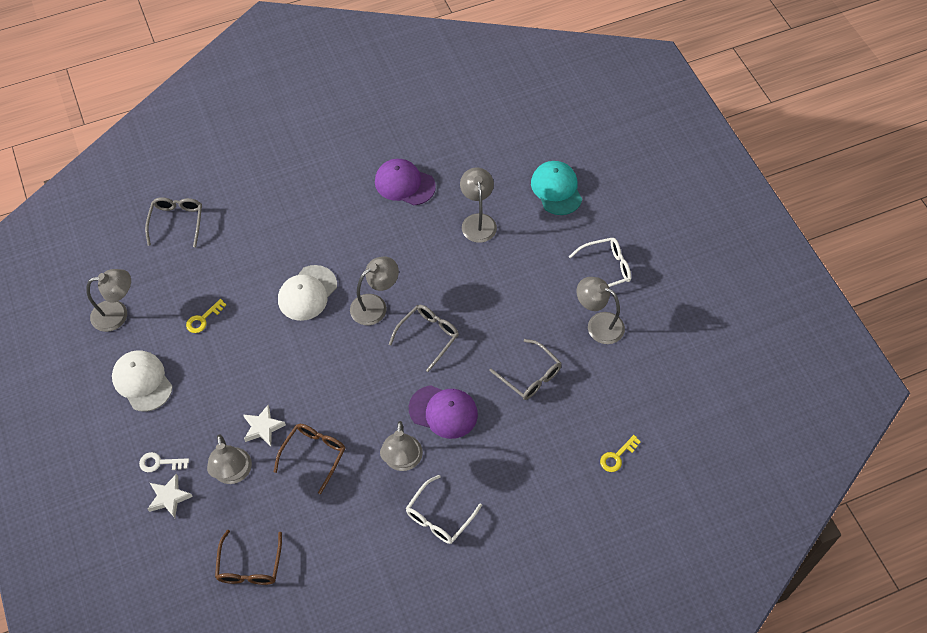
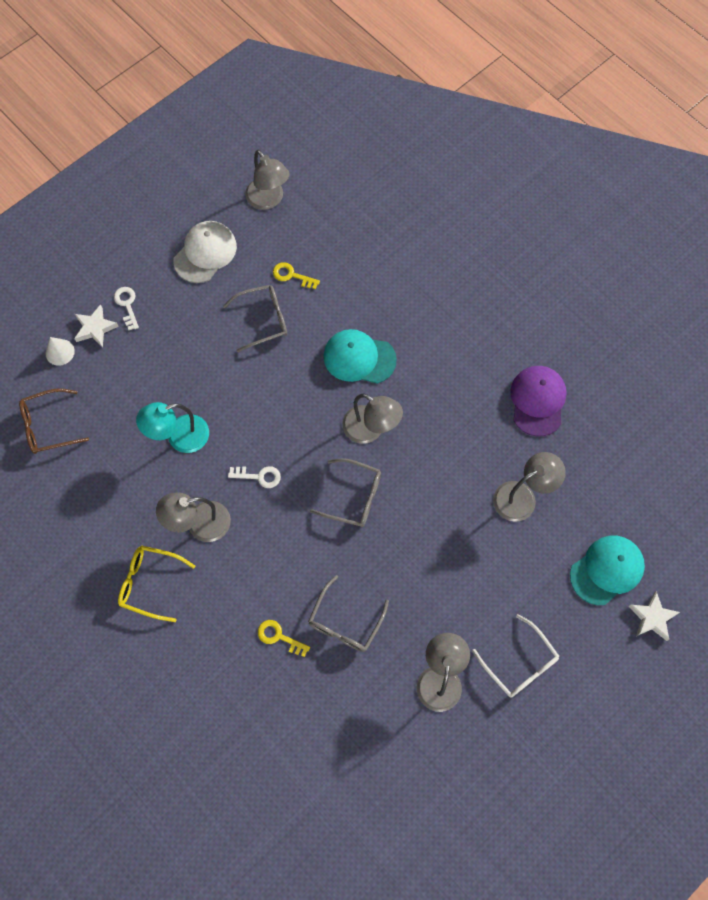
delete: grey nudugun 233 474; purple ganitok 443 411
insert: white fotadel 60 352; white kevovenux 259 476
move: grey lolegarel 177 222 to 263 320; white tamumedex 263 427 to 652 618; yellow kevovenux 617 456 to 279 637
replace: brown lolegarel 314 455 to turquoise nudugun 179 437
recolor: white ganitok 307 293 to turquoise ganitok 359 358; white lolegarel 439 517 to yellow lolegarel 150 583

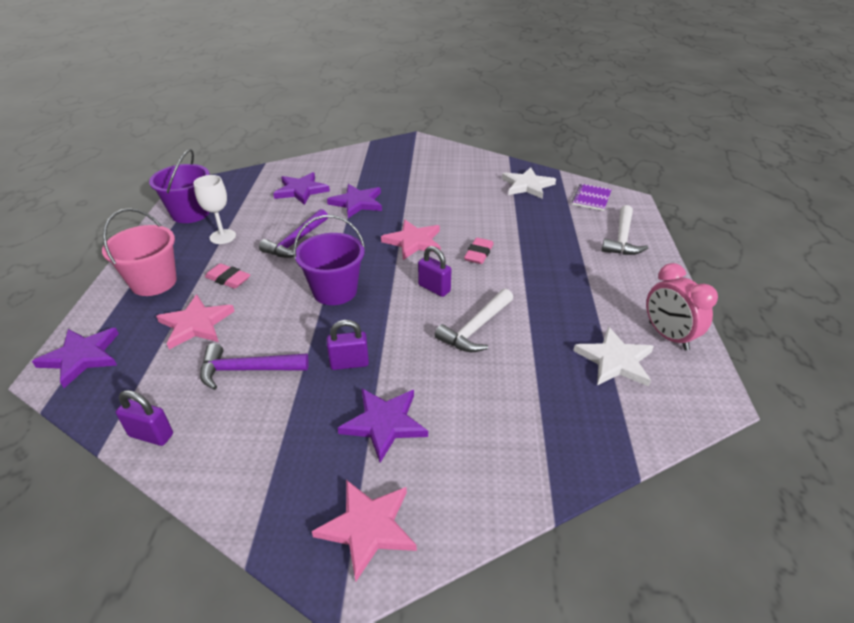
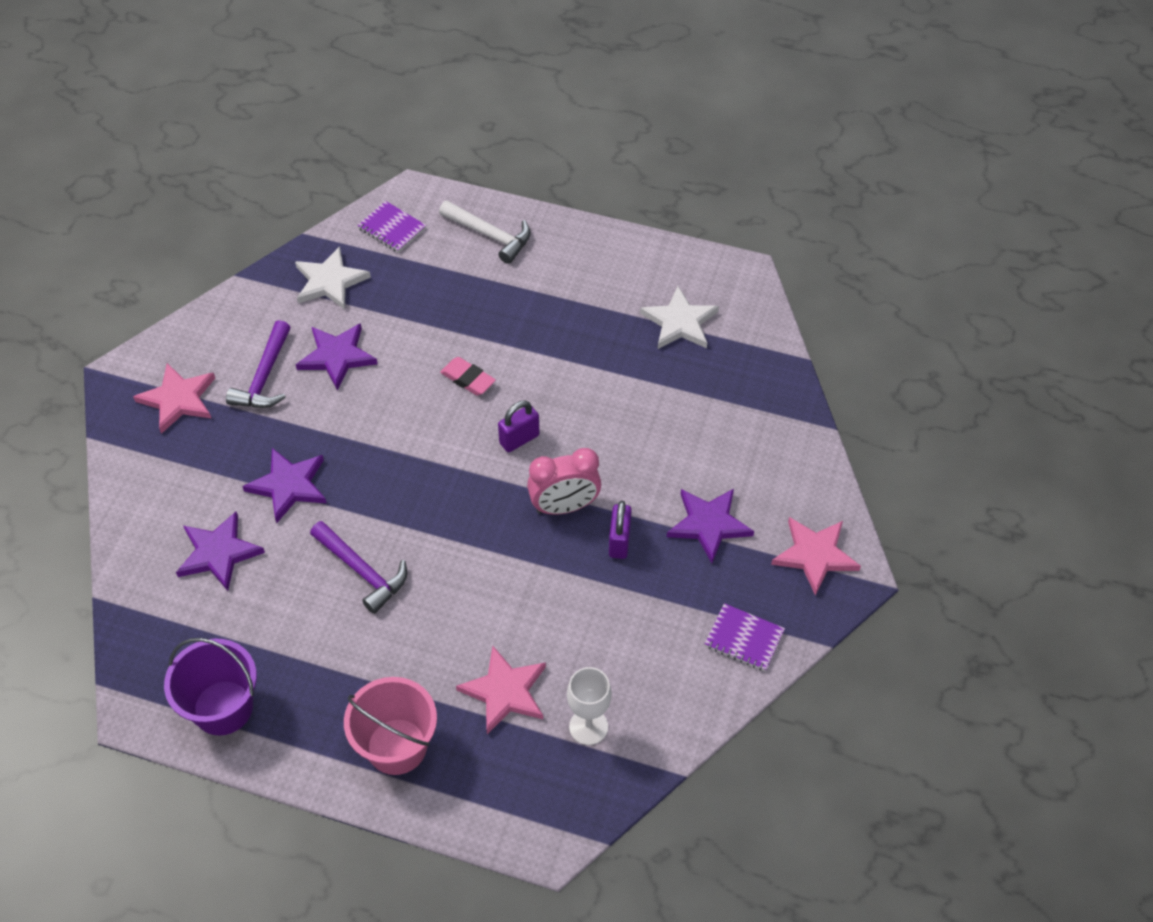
delete: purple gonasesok 151 435; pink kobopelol 228 279; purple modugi 335 291; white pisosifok 476 328
insert: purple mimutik 744 639
move: purple tamumedex 81 357 to 337 357; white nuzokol 222 237 to 588 727; purple pisosifok 247 370 to 264 377; pink tamumedex 413 242 to 178 399; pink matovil 668 336 to 564 507

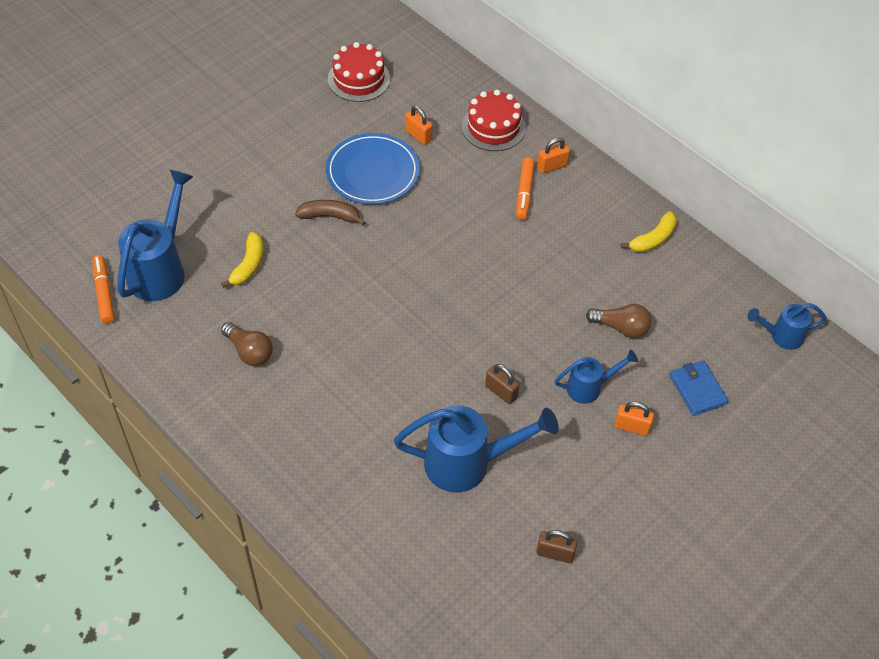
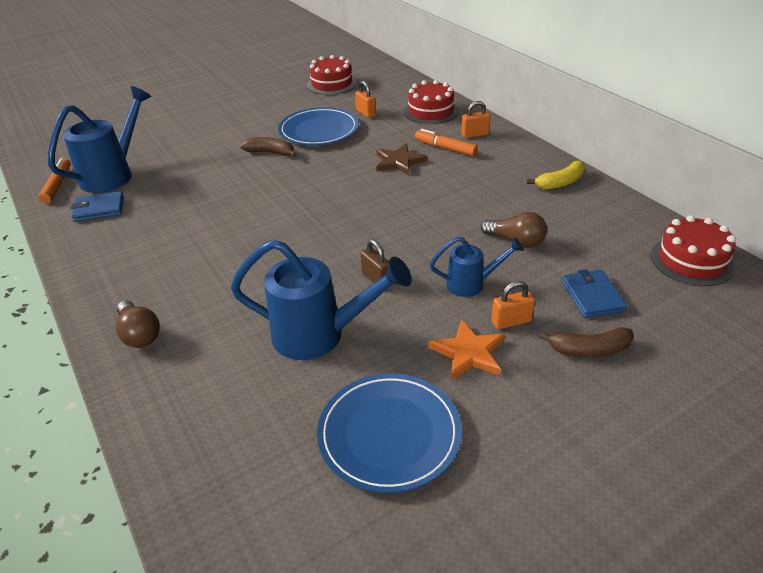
delete: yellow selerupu 248 265
insert: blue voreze 99 209; brown tamumedex 399 162; orange tamumedex 468 353; brown selerupu 589 350
move: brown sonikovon 249 351 to 139 334
replace: brown gonasesok 555 553 to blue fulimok 389 434; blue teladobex 781 336 to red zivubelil 691 260
rotate: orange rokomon 524 193 = 445 148 105 degrees clockwise; orange gonasesok 632 427 = 511 321 45 degrees counterclockwise

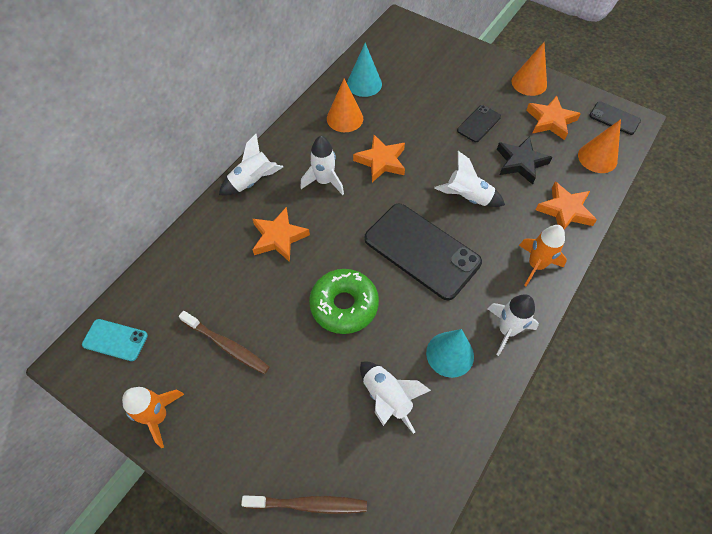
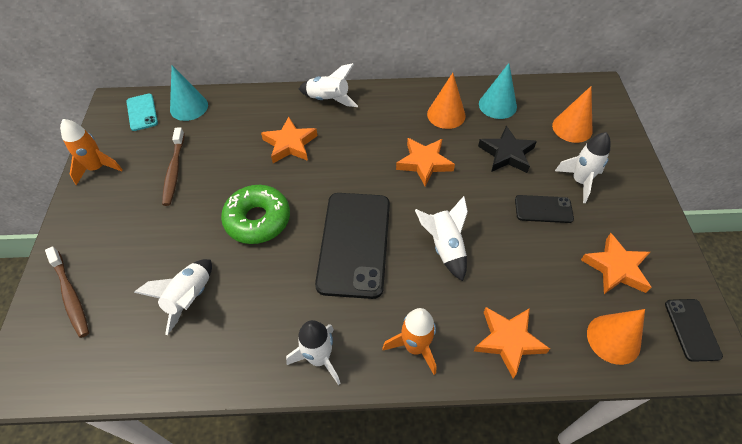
move: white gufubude 324 181 to 580 181; turquoise fotadel 450 354 to 189 107; black tamumedex 520 163 to 506 154; orange fotadel 529 83 to 572 128

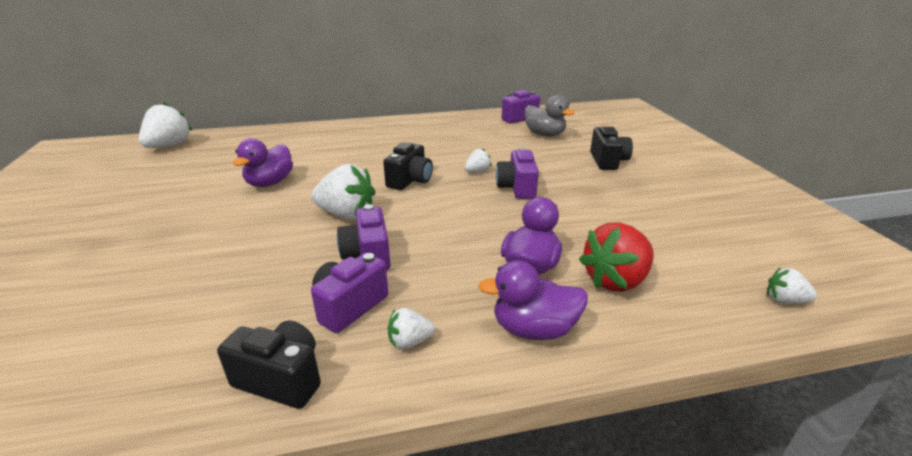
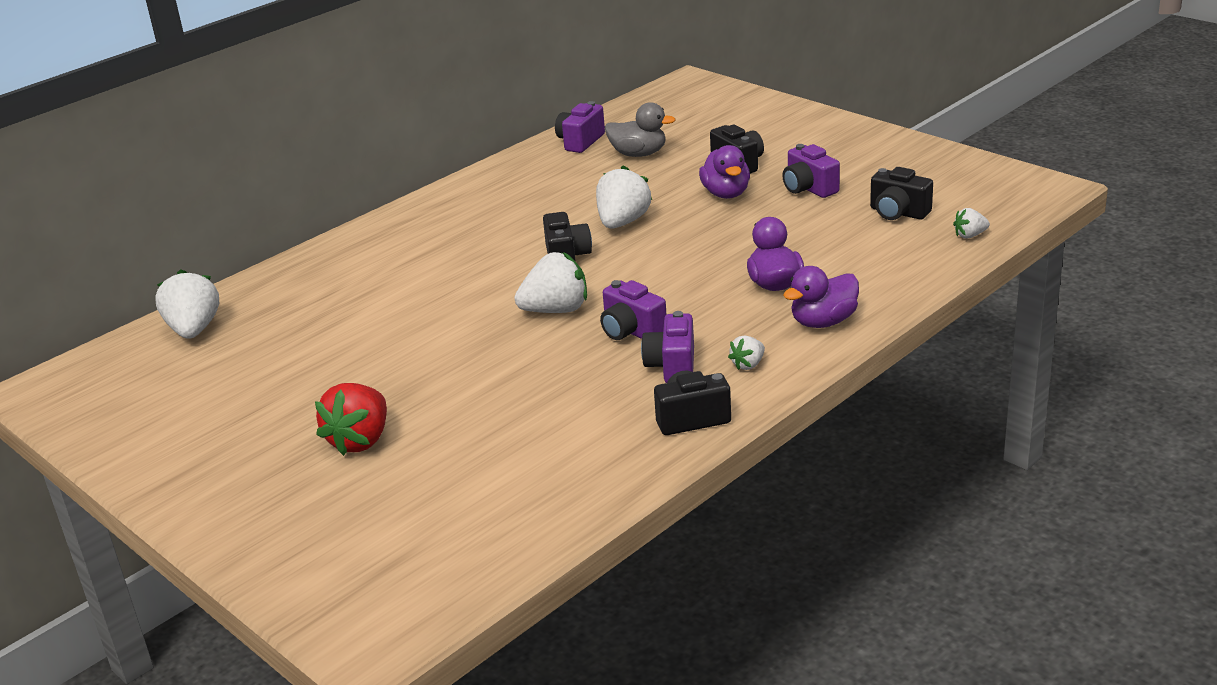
insert: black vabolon 898 213
move: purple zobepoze 270 183 to 726 194; purple vabolon 517 188 to 809 188; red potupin 615 280 to 360 440
resize: white potupin 477 171 = 622 222 x1.95

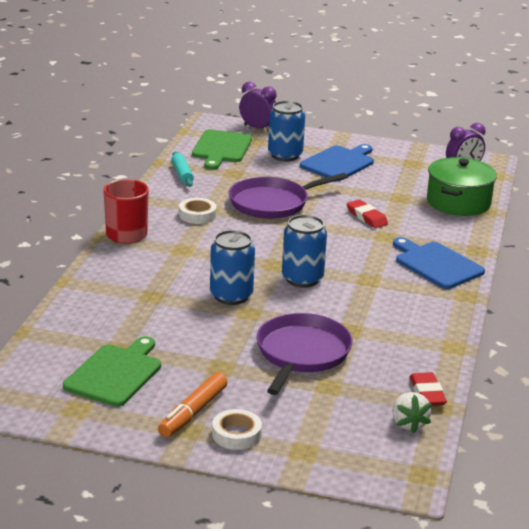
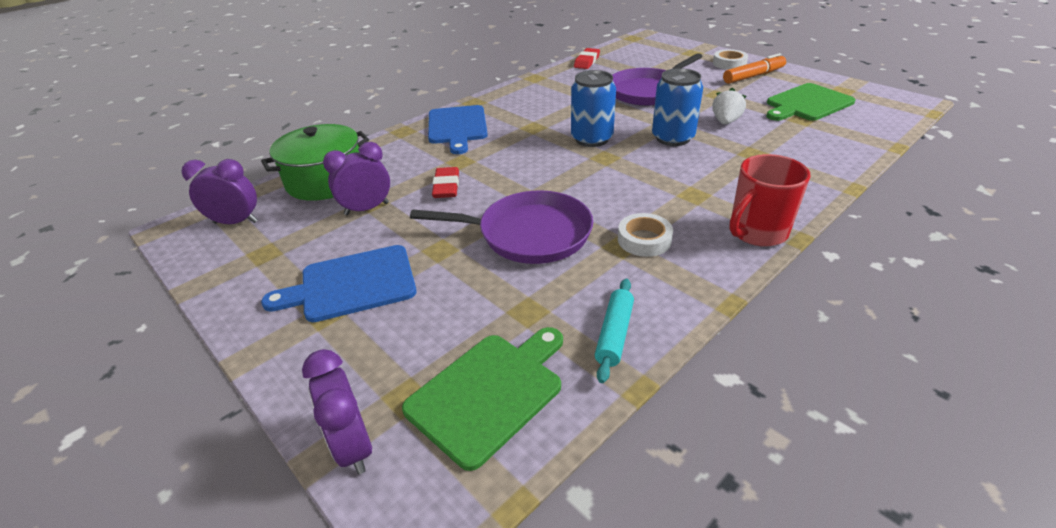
delete: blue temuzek 285 155
insert: purple matovil 366 209
move: white potupin 408 423 to 725 122

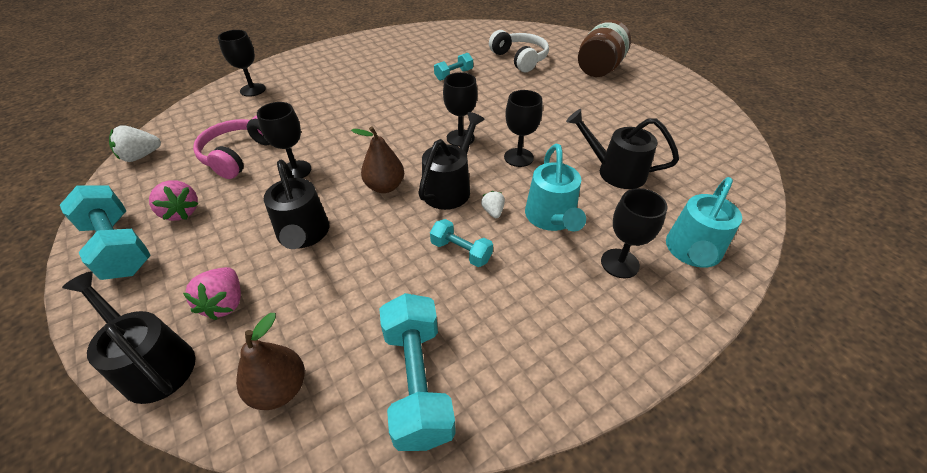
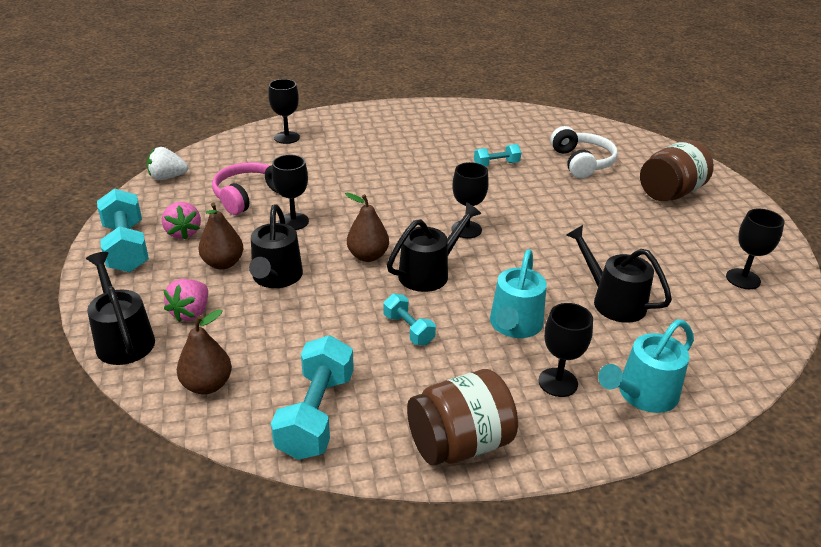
delete: white potupin 493 211
insert: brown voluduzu 223 263; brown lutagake 459 443
move: black nuzokol 518 157 to 743 279

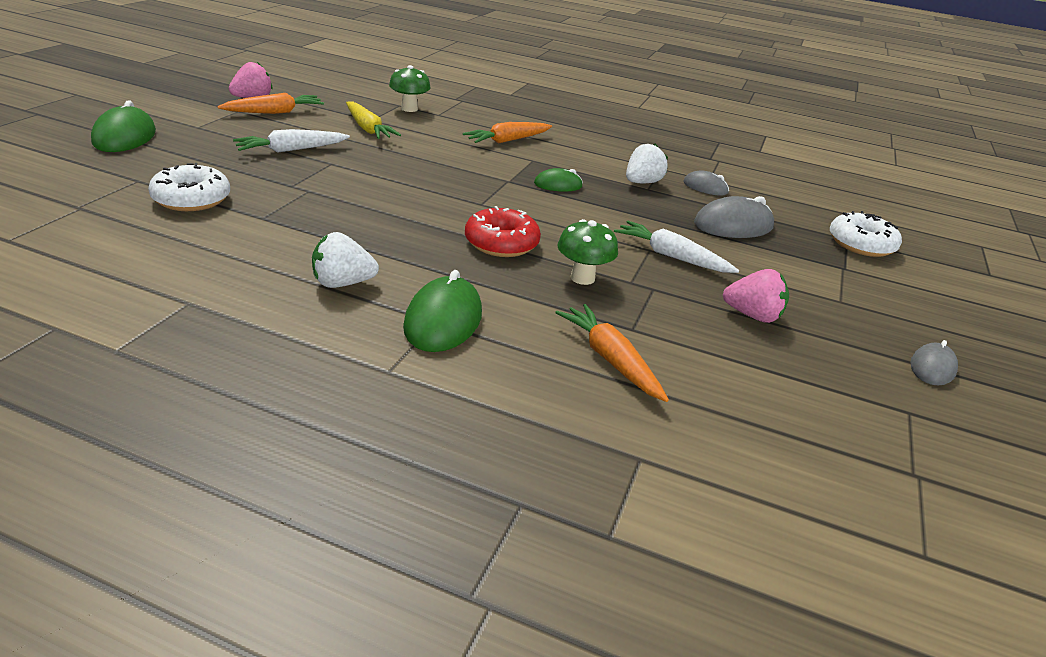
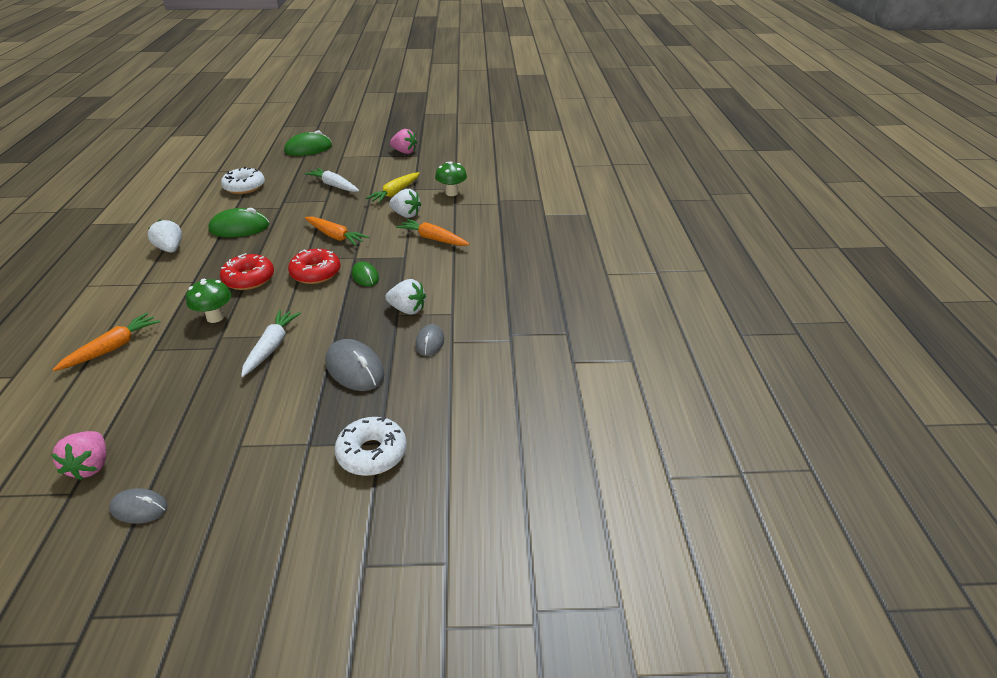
insert: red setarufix 316 273; white potupin 406 215
move: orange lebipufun 274 112 to 335 236; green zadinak 443 320 to 239 228; pink potupin 752 316 to 91 466

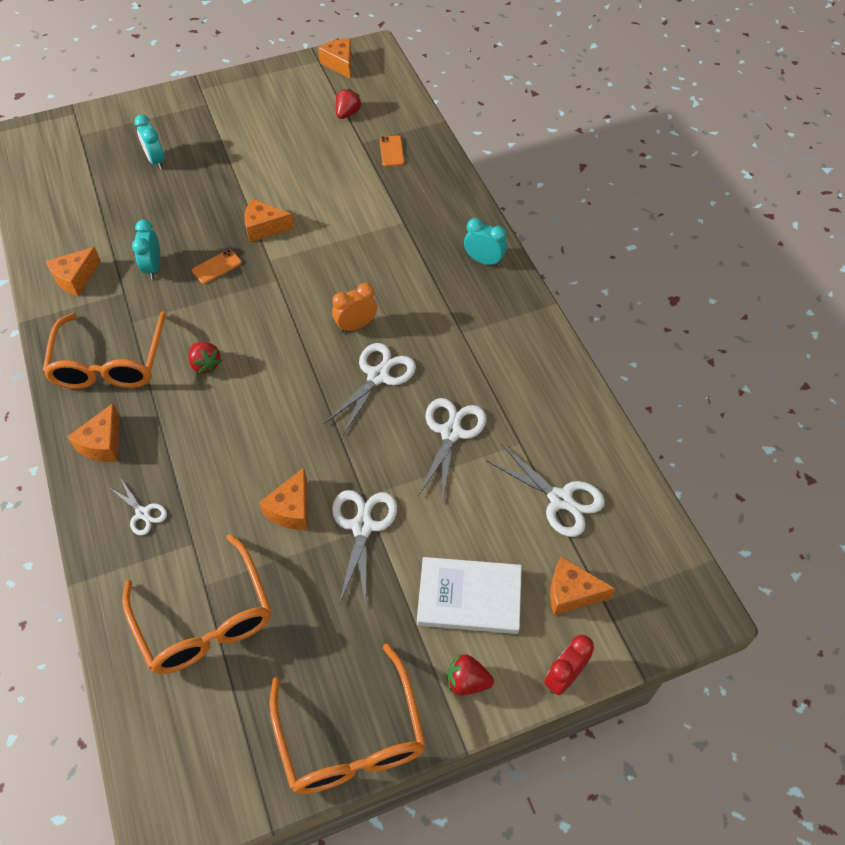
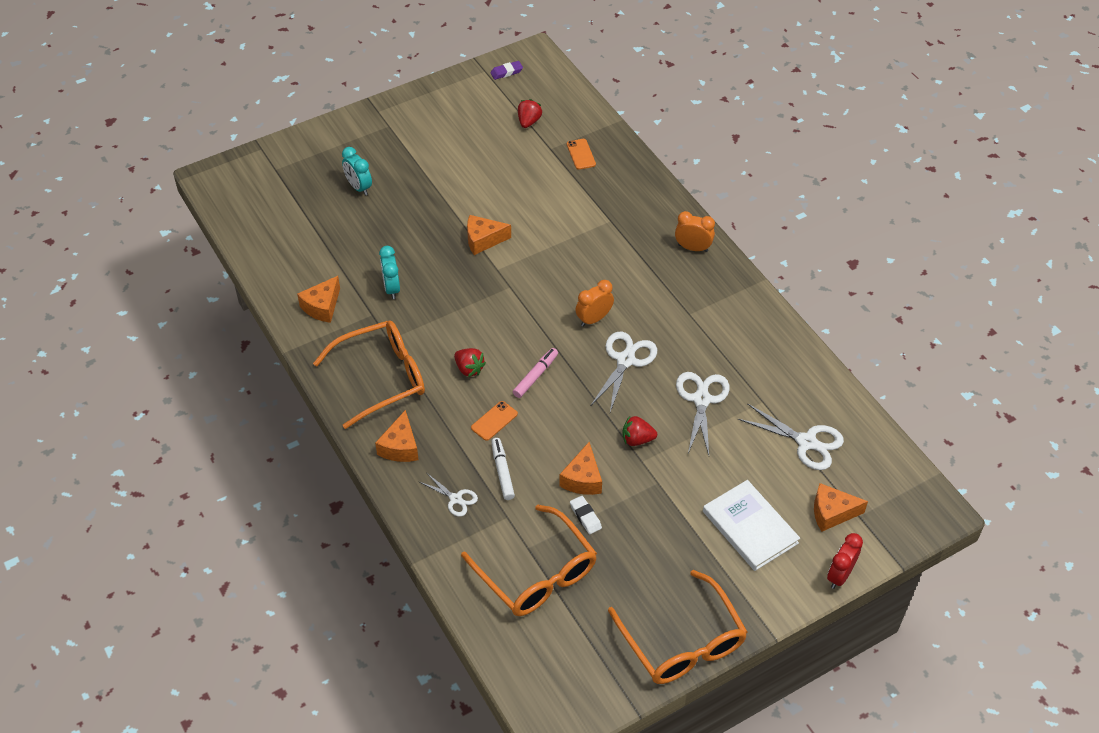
delete: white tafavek 362 526
insert: white rokomon 502 472; pink rokomon 535 376; white kobopelol 585 516
move: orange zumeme 217 267 to 494 421; red potupin 467 681 to 637 439
replace: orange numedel 339 64 to purple kobopelol 506 72
recolor: turquoise matovil 484 261 to orange matovil 692 248
rotate: orange lolegarel 109 363 = 381 378 105 degrees counterclockwise; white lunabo 469 597 = 750 527 60 degrees clockwise

